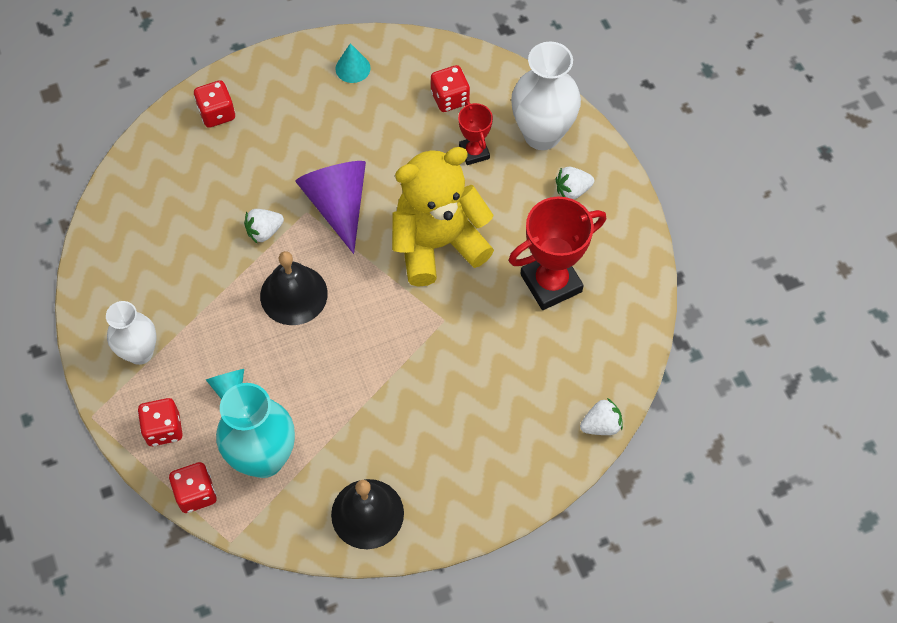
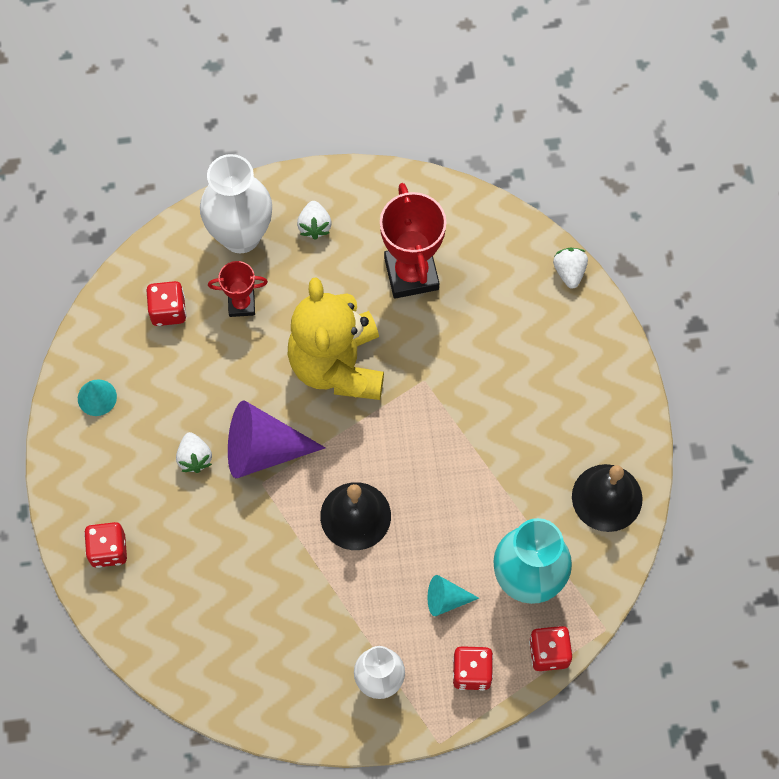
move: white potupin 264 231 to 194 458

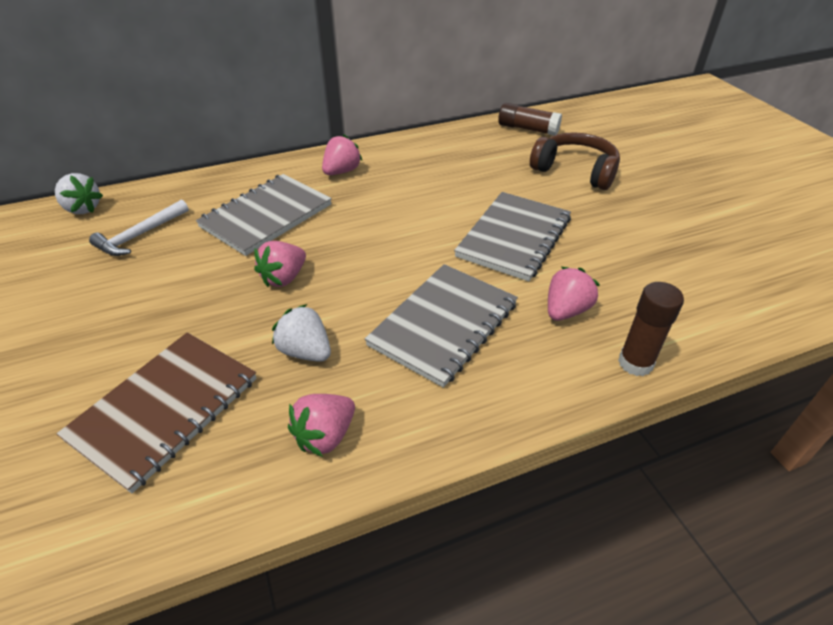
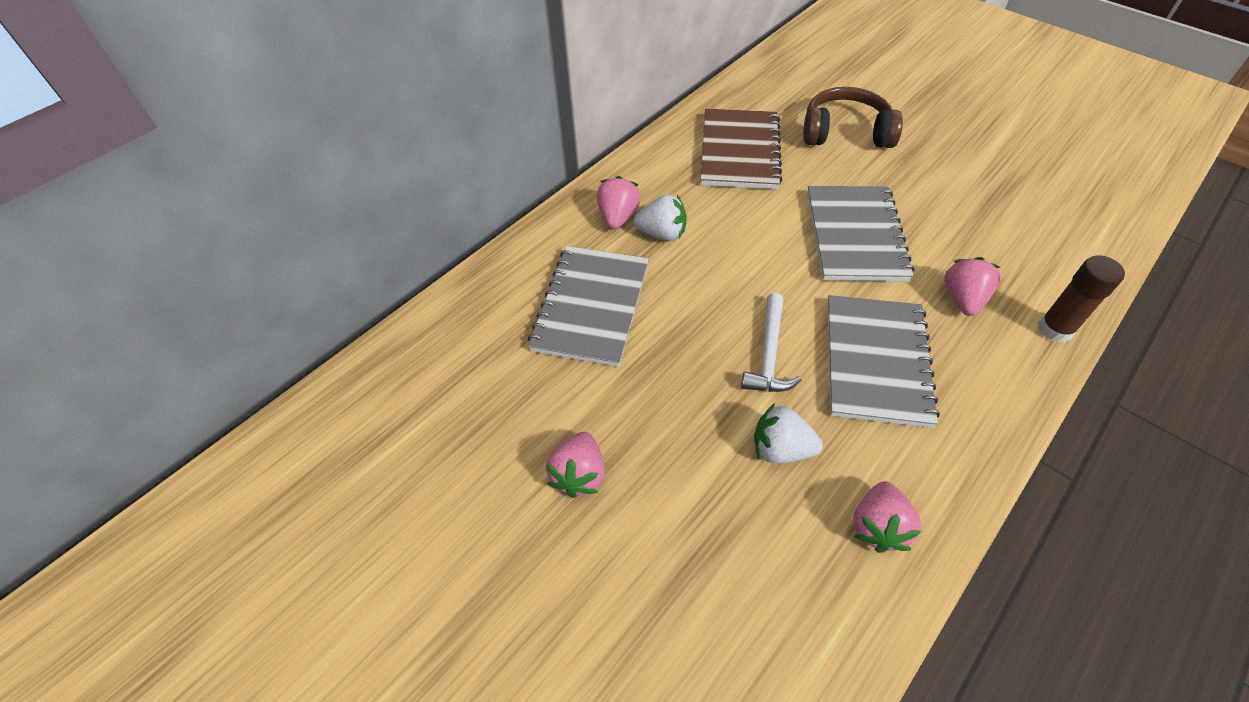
delete: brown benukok 527 129
move: white potupin 82 208 to 662 233; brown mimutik 165 409 to 739 151; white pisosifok 140 235 to 769 354; pink potupin 284 278 to 579 474

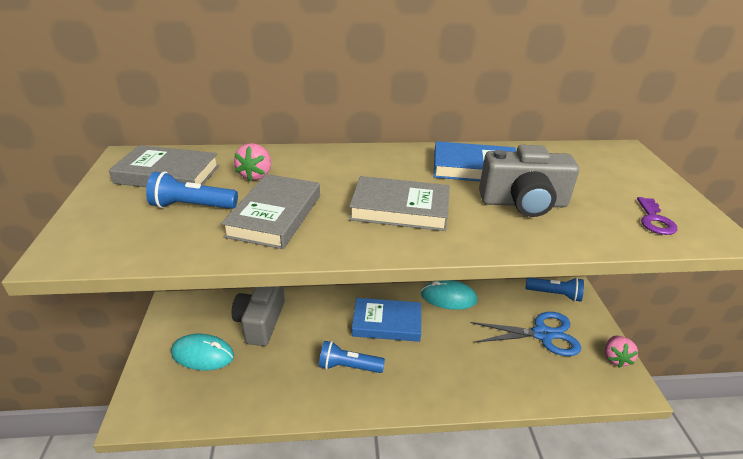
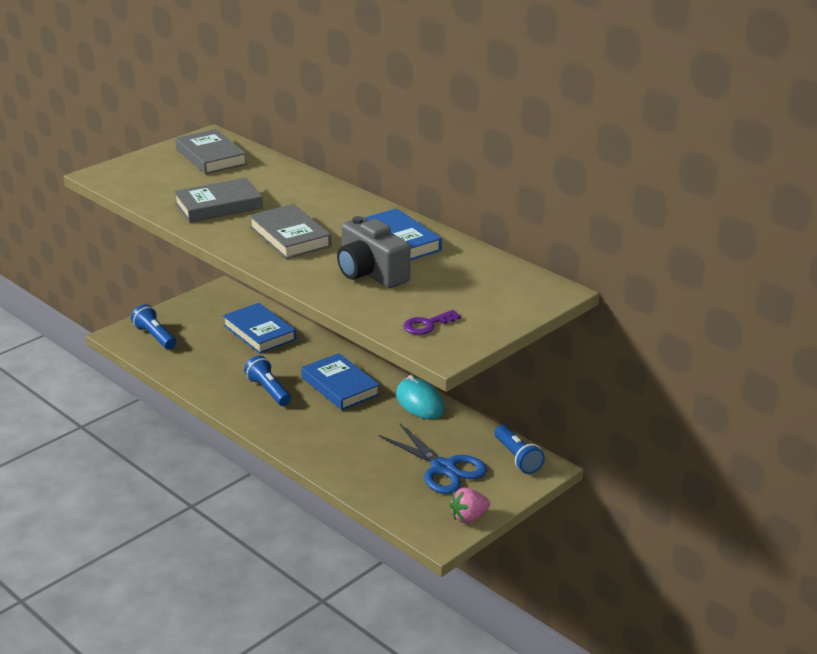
delete: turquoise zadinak 203 354; pink potupin 256 175
move: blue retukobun 192 206 to 155 337
replace: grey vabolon 261 321 to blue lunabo 259 332

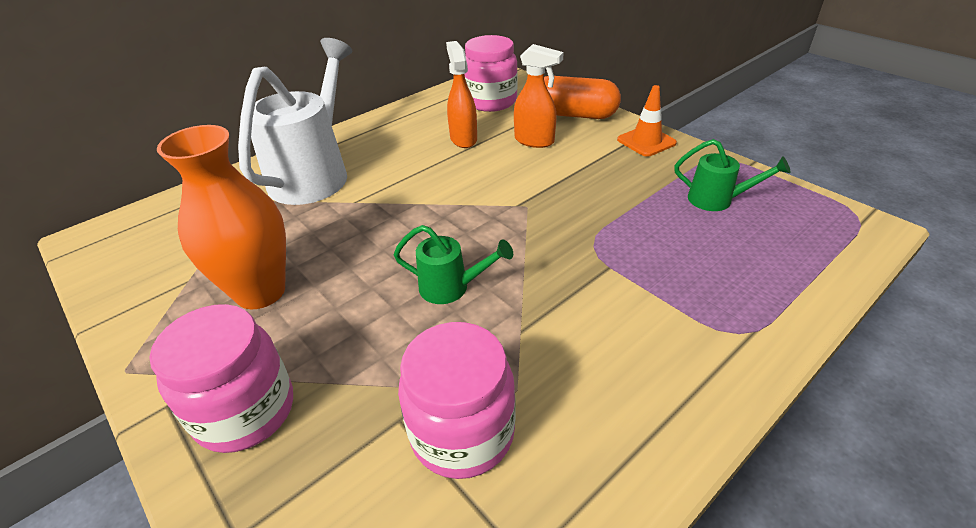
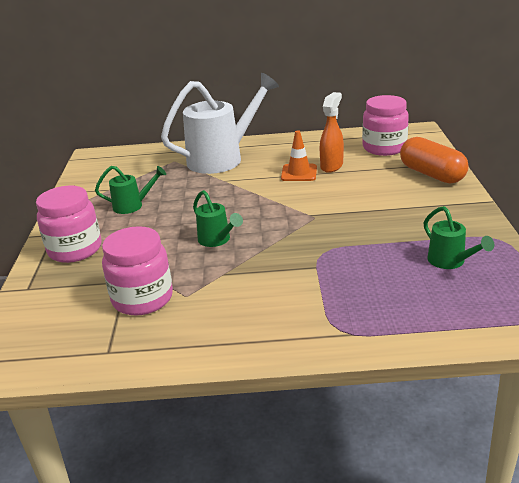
delete: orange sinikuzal 534 141
move: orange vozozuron 646 141 to 299 173
replace: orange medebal 260 291 to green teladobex 132 206

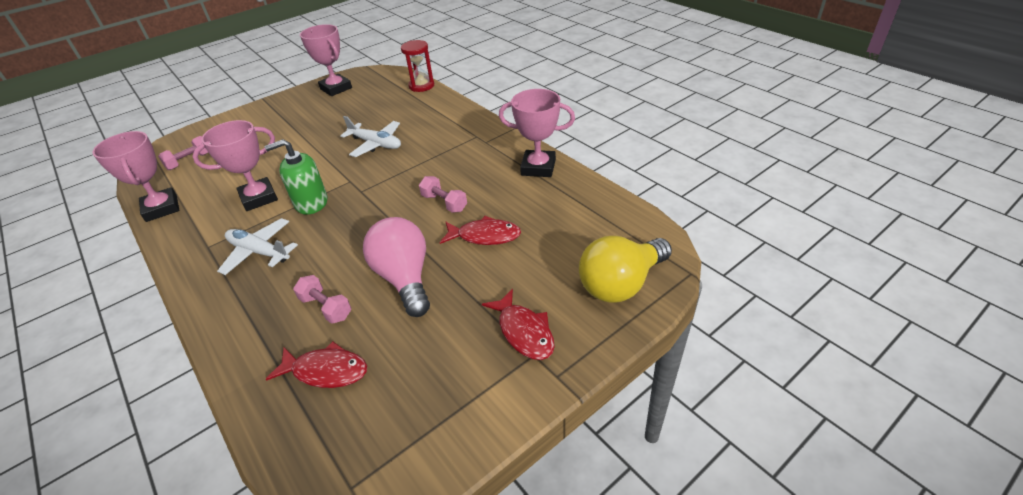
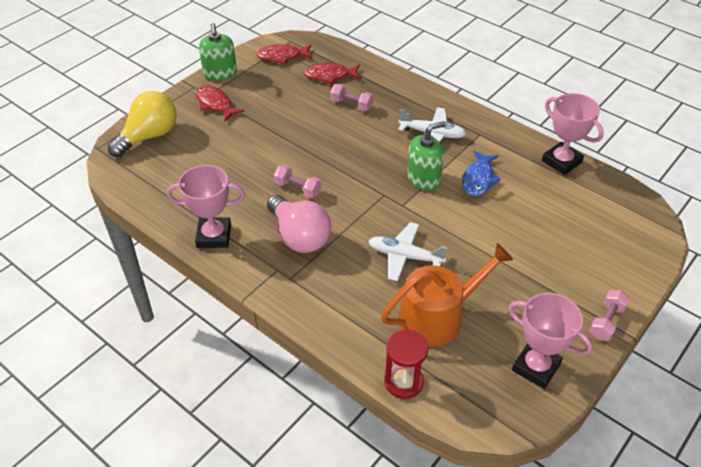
insert: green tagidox 220 73; orange teladobex 438 316
move: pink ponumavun 189 161 to 606 322; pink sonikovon 405 278 to 299 236; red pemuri 485 236 to 282 56
replace: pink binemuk 259 198 to blue pemuri 478 179

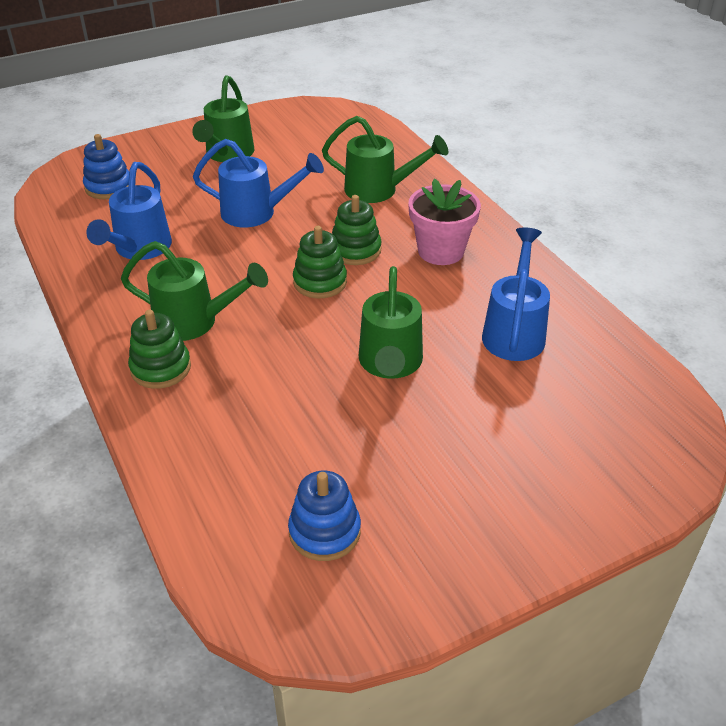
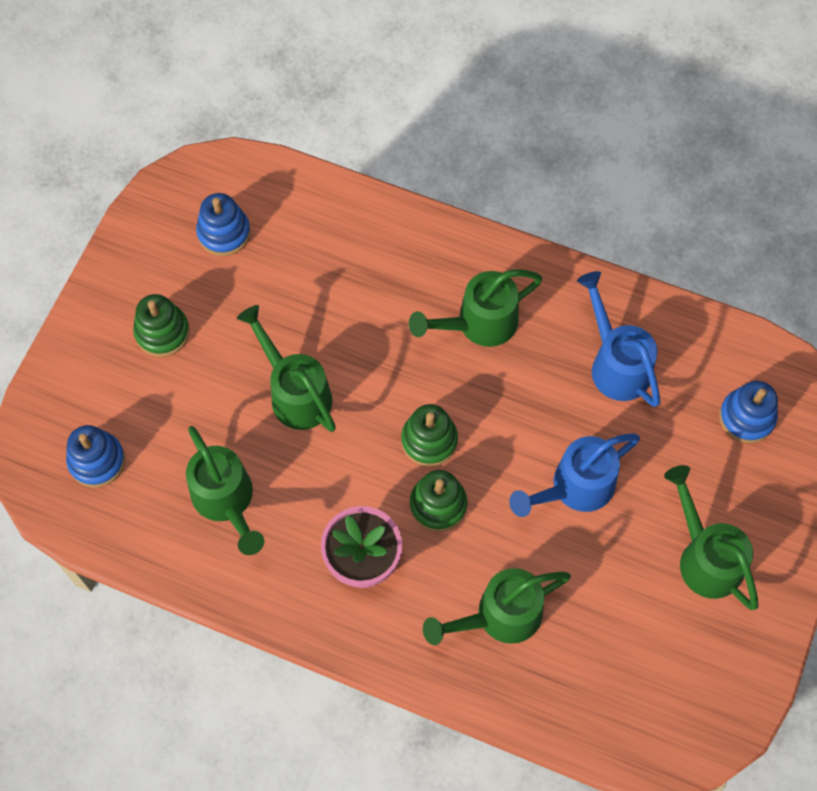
insert: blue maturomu 97 461
move: green maturomu 161 368 to 162 332
recolor: blue teladobex 514 332 to green teladobex 226 501

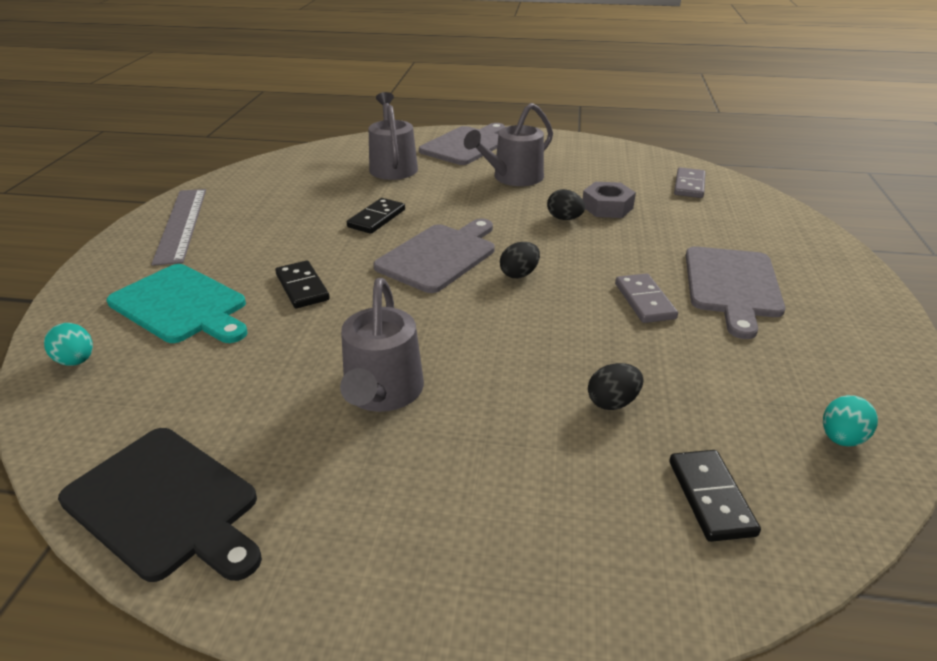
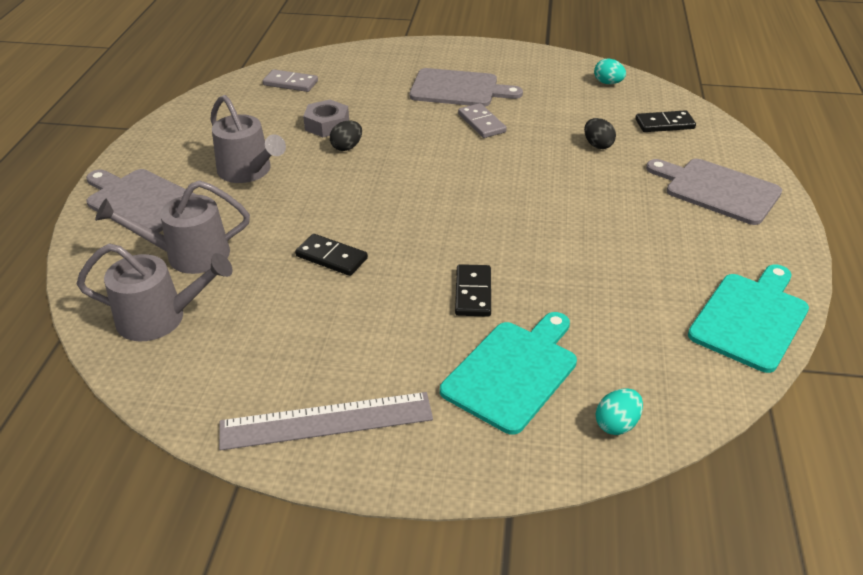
delete: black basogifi 519 274
move: grey teladobex 382 392 to 160 318; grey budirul 439 256 to 717 190
recolor: black budirul 166 504 to turquoise budirul 750 318
rotate: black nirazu 302 287 = 473 293 60 degrees counterclockwise; grey nirazu 644 301 = 481 123 75 degrees clockwise

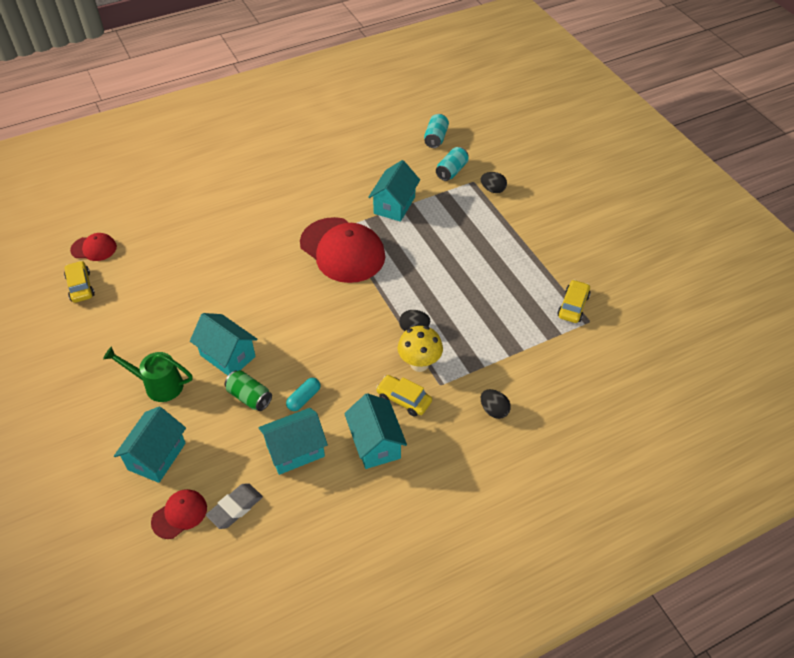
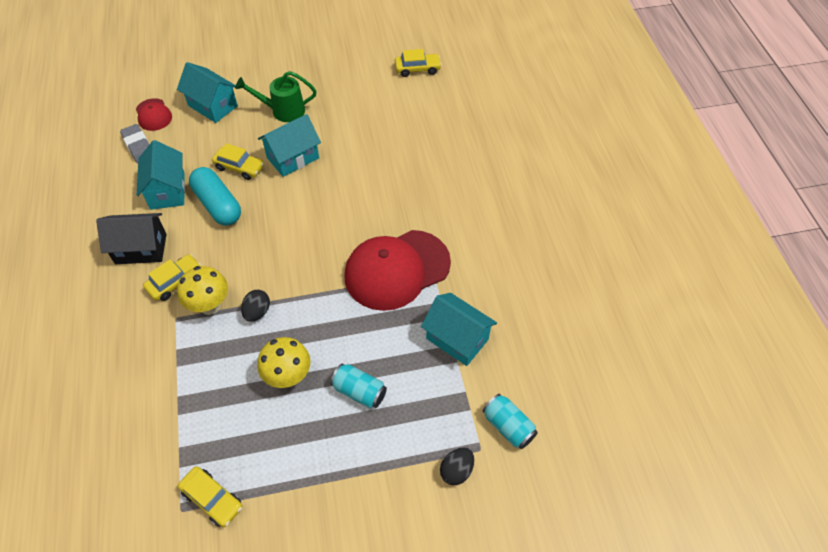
delete: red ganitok 94 248; black basogifi 494 410
insert: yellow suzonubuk 288 377
move: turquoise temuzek 436 138 to 359 391
replace: green temuzek 249 397 to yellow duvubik 239 167
recolor: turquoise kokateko 375 443 to black kokateko 141 248
rotate: green teladobex 158 385 = 282 111 120 degrees counterclockwise
resize: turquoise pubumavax 304 398 = 218 205 x1.85

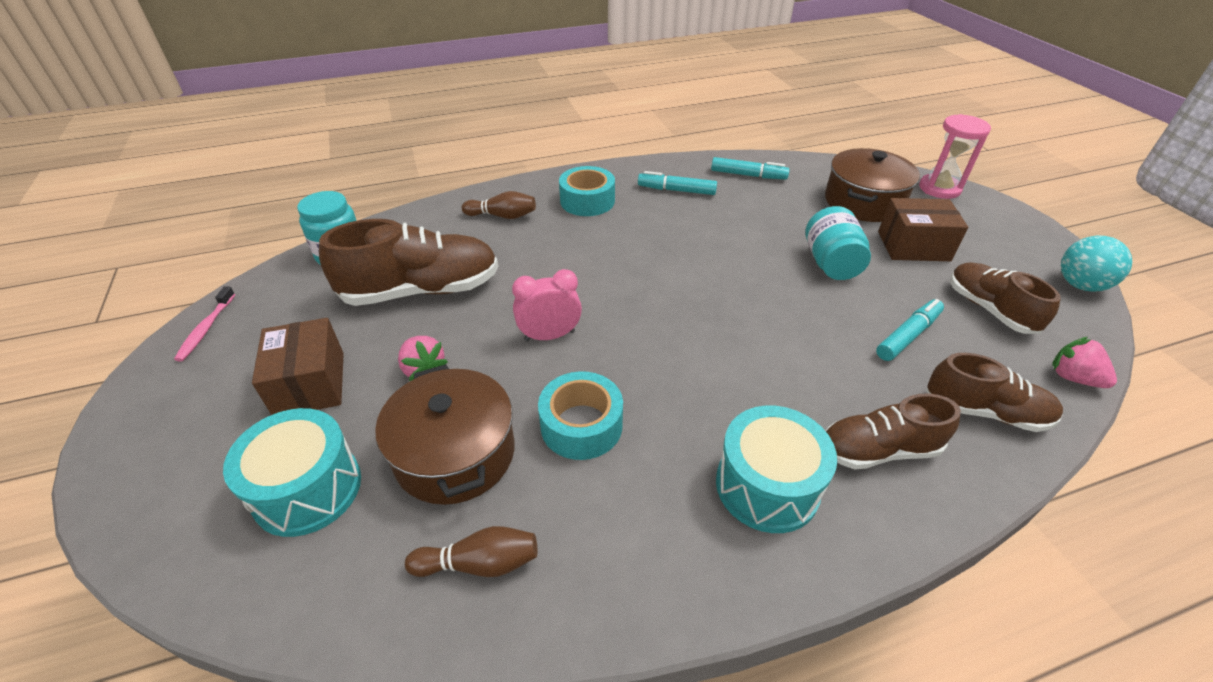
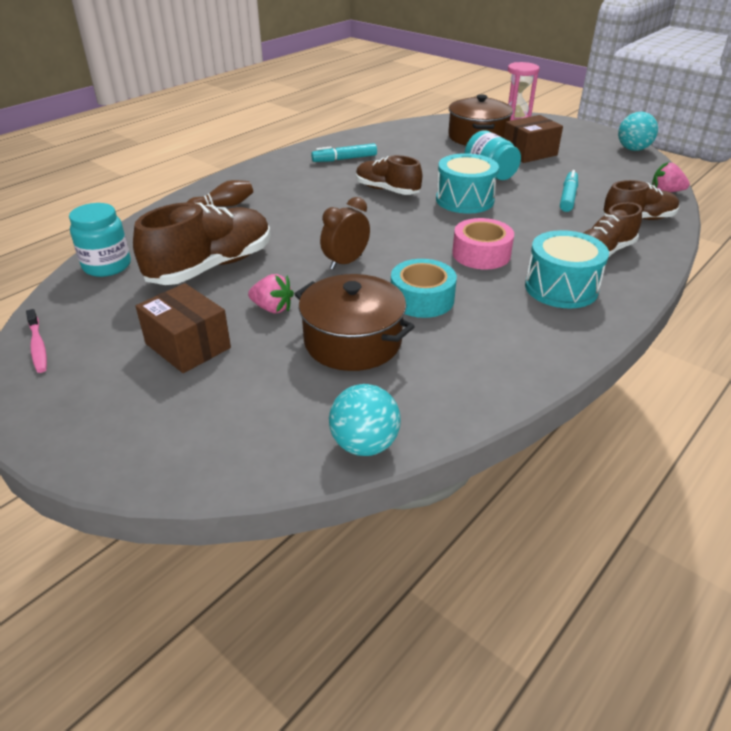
delete: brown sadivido 480 563; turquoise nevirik 587 201; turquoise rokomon 748 175
insert: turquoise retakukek 364 444; pink nevirik 481 254
move: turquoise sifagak 307 489 to 464 200; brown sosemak 989 309 to 387 190
recolor: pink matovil 549 336 to brown matovil 345 262

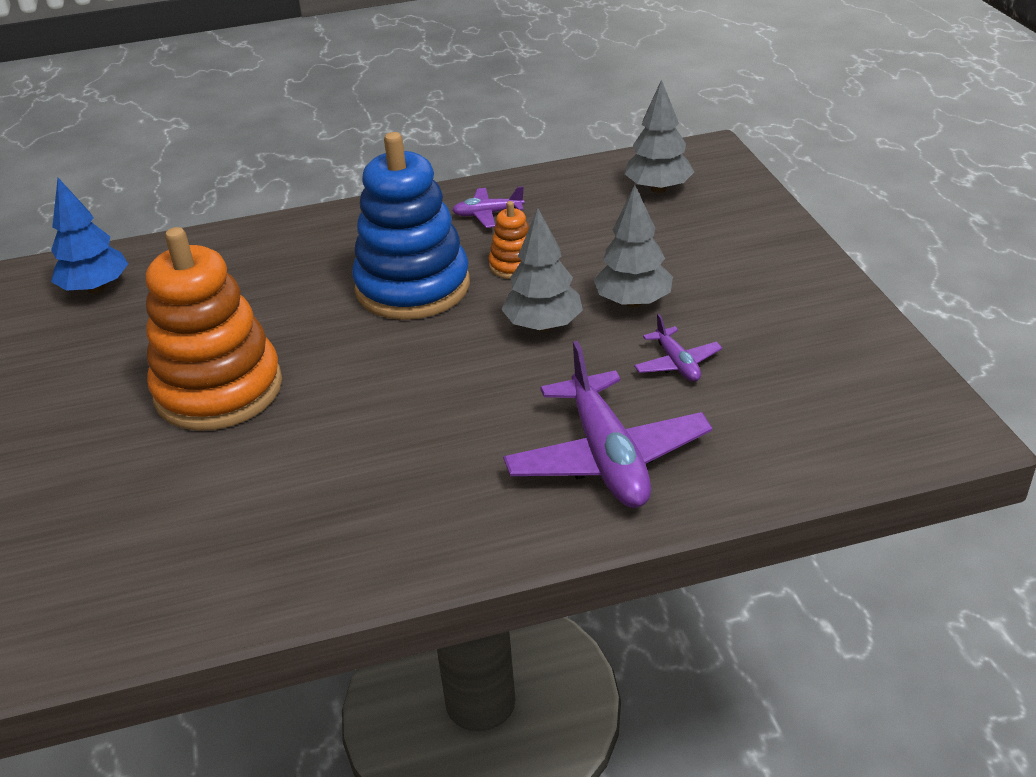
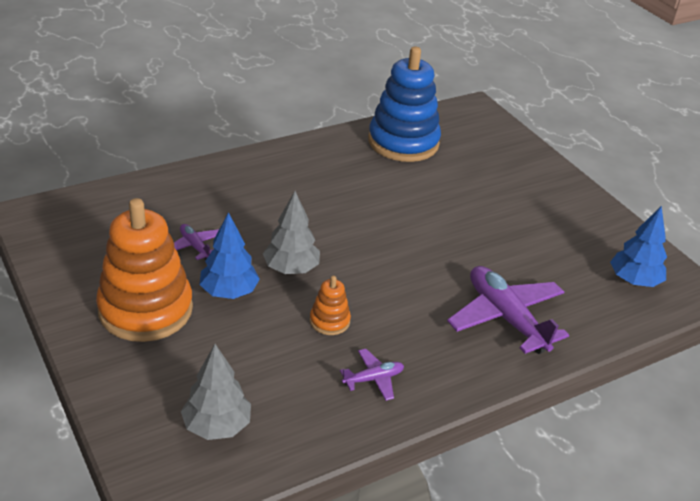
move: orange maturomu 219 390 to 145 309; blue maturomu 413 287 to 403 142; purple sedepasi 607 457 to 506 318
recolor: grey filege 633 302 to blue filege 229 292

